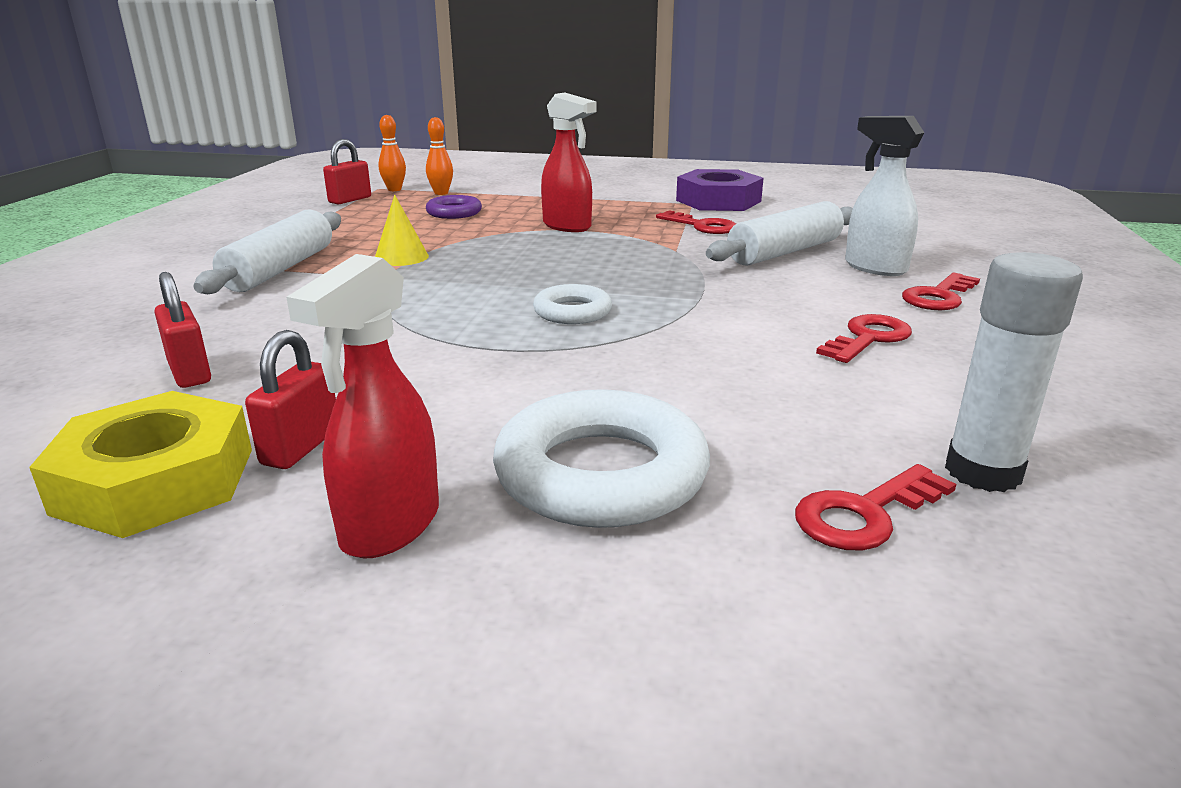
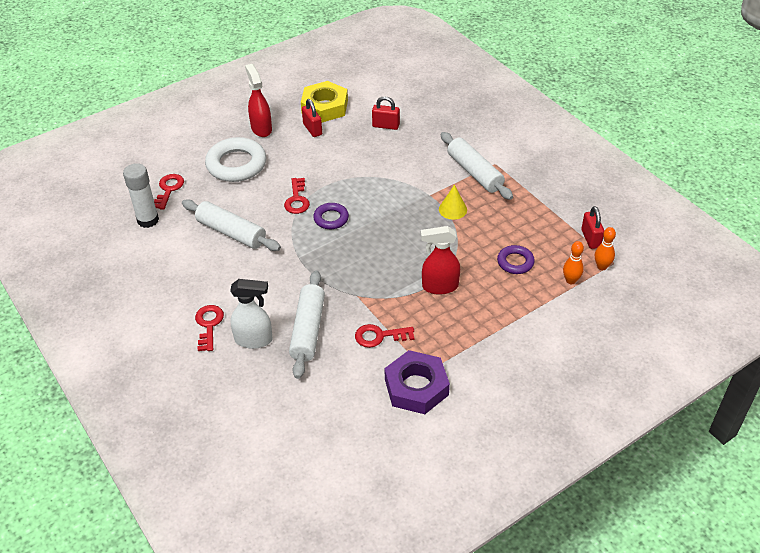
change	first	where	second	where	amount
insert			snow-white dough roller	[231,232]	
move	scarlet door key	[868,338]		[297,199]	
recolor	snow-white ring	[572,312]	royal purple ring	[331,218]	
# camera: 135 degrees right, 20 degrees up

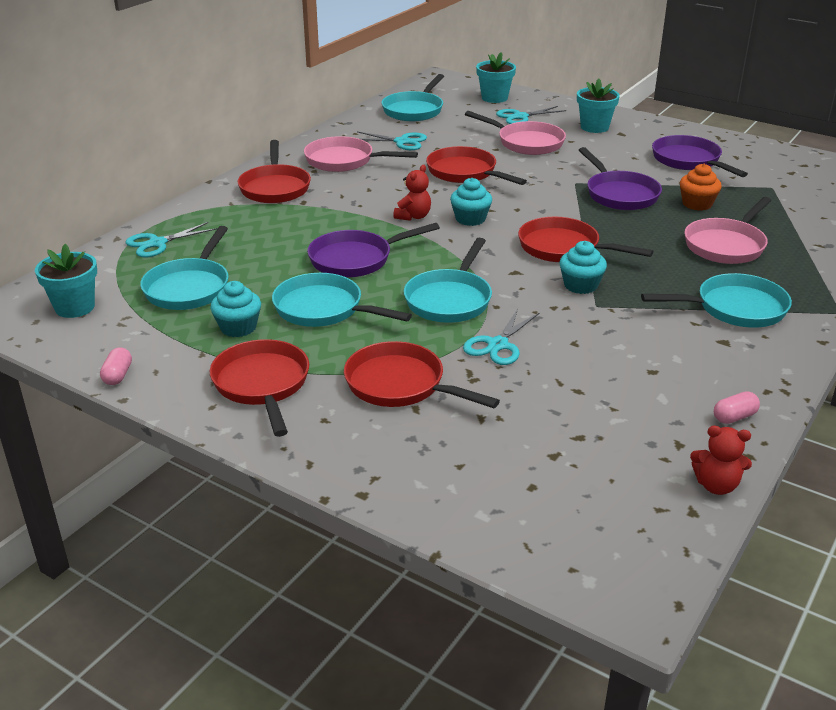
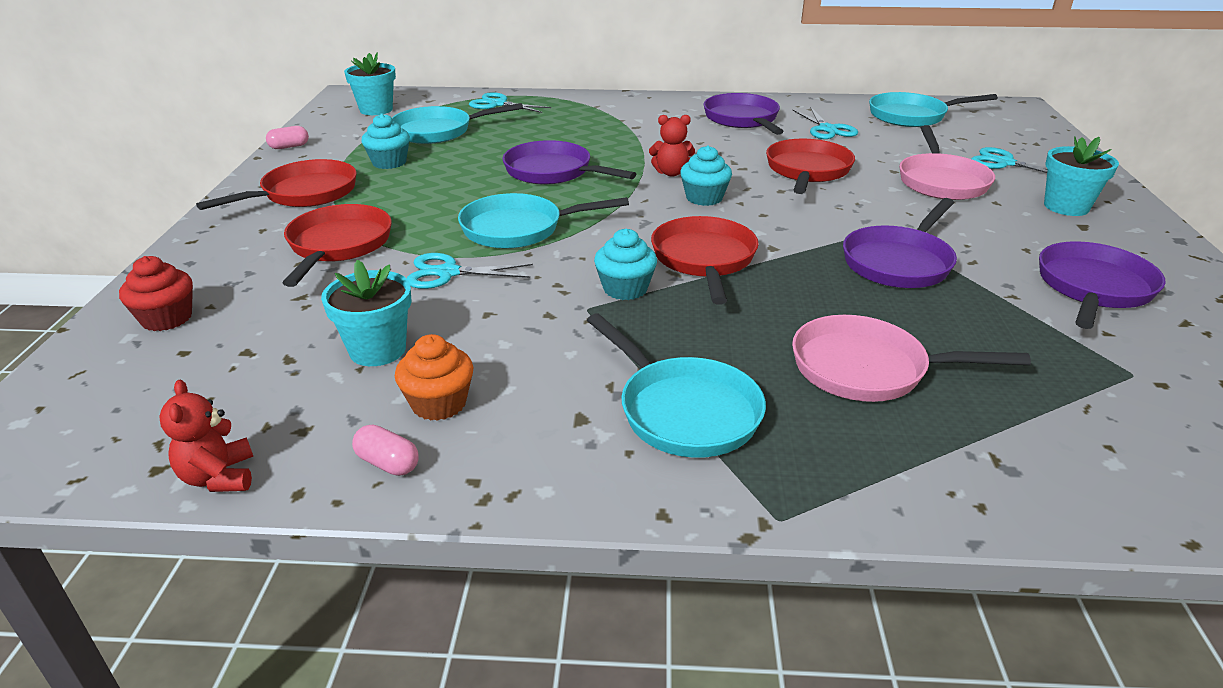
change	first	where	second	where	amount
insert			scarlet fairy cake	[167,318]	
move	teal plant pot	[494,98]		[377,350]	
move	orange-coloured fairy cake	[697,204]		[439,403]	
recolor	rose-pink skillet	[344,161]	royal purple skillet	[742,119]	
delete	scarlet skillet	[275,187]			
delete	teal skillet	[323,309]			
# camera: 60 degrees right, 0 degrees up

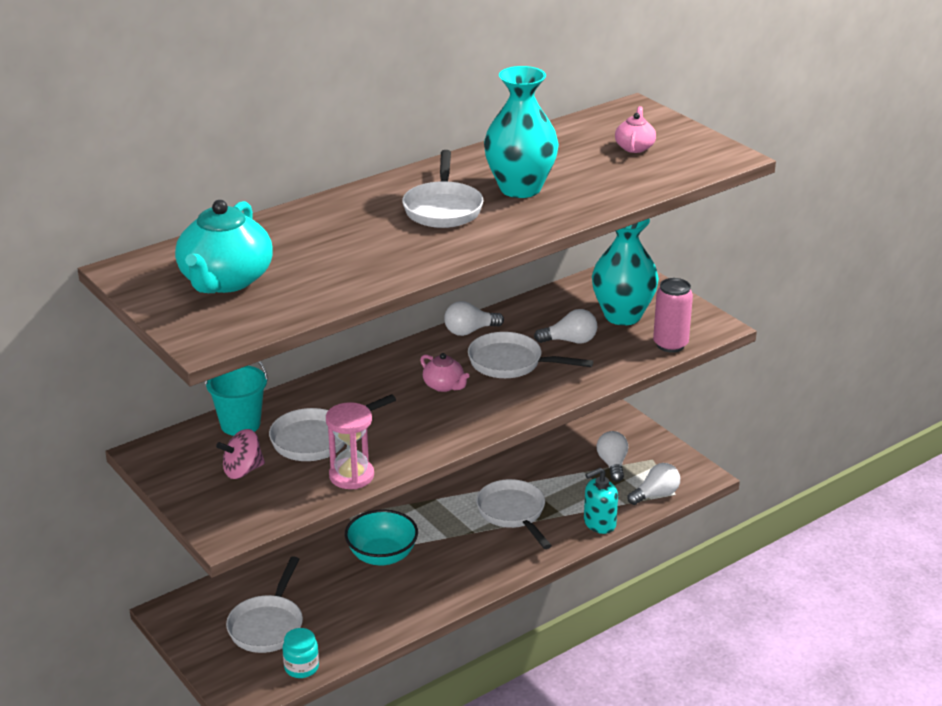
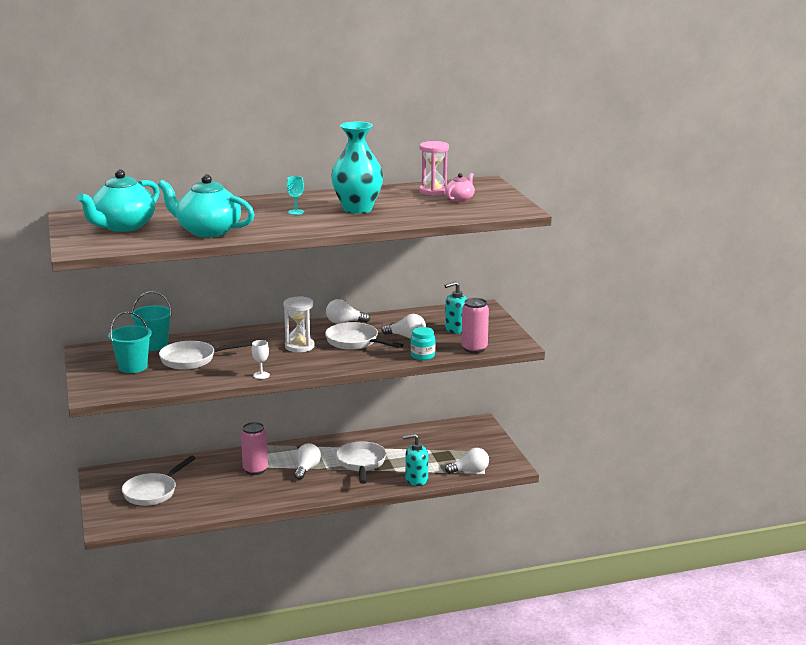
change	first	where	second	where	amount
replace	rose-pink whirligig	[242,470]	teal sand bucket	[133,367]	
insert			teal teapot	[208,231]	
replace	teal serving bowl	[382,556]	rose-pink can	[255,470]	
insert			snow-white chalice	[261,375]	
replace	rose-pink teapot	[444,386]	snow-white sandglass	[299,346]	
replace	snow-white skillet	[443,208]	teal chalice	[296,212]	
move	snow-white bulb	[612,464]		[306,469]	
move	teal jar	[301,667]		[422,356]	
move	rose-pink sandglass	[351,476]		[433,191]	
replace	teal flower vase	[622,316]	teal soap dispenser	[456,329]	
# camera: 20 degrees right, 10 degrees down

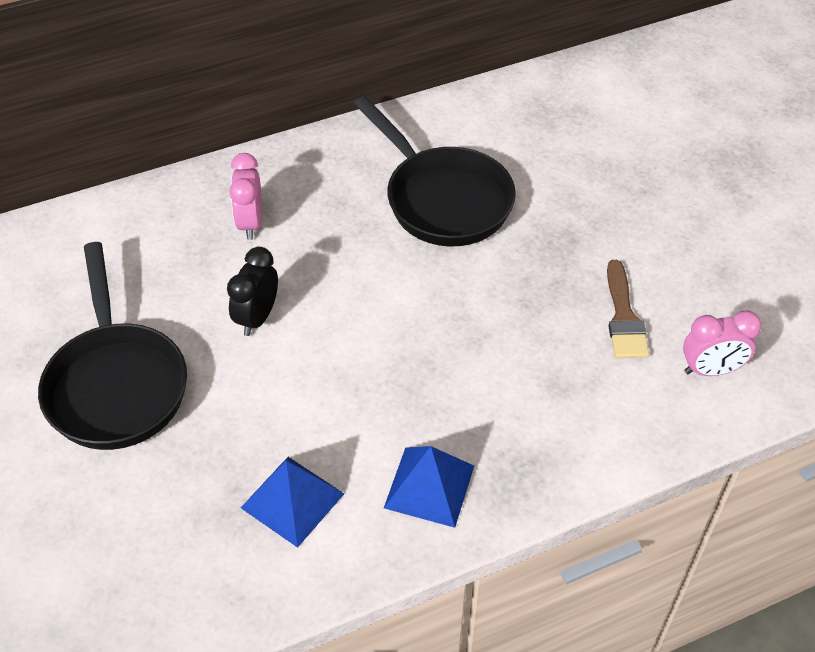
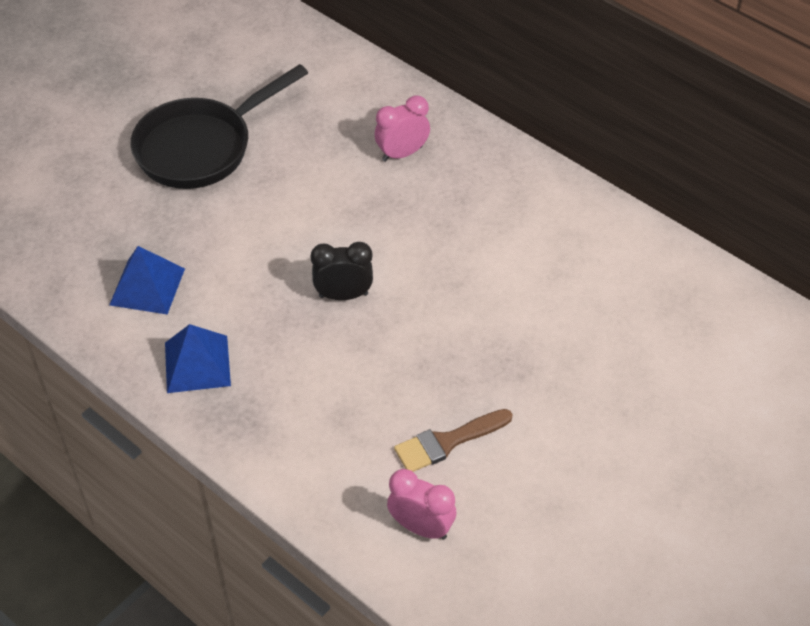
change	first	where	second	where	amount
move	jet-black alarm clock	[257,317]		[343,295]	
rotate	rose-pink alarm clock	[710,370]		[421,527]	150 degrees clockwise
delete	jet-black skillet	[442,199]			
# camera: 65 degrees right, 0 degrees up

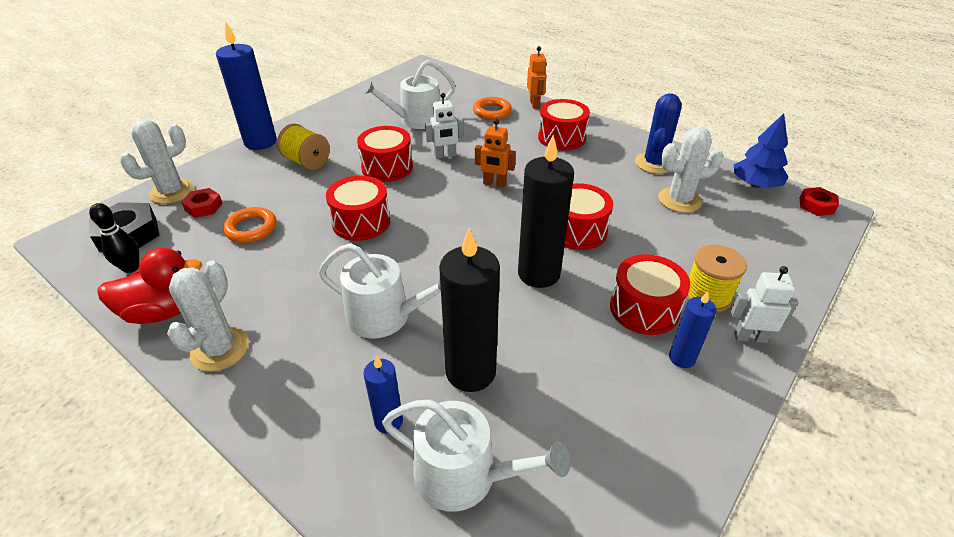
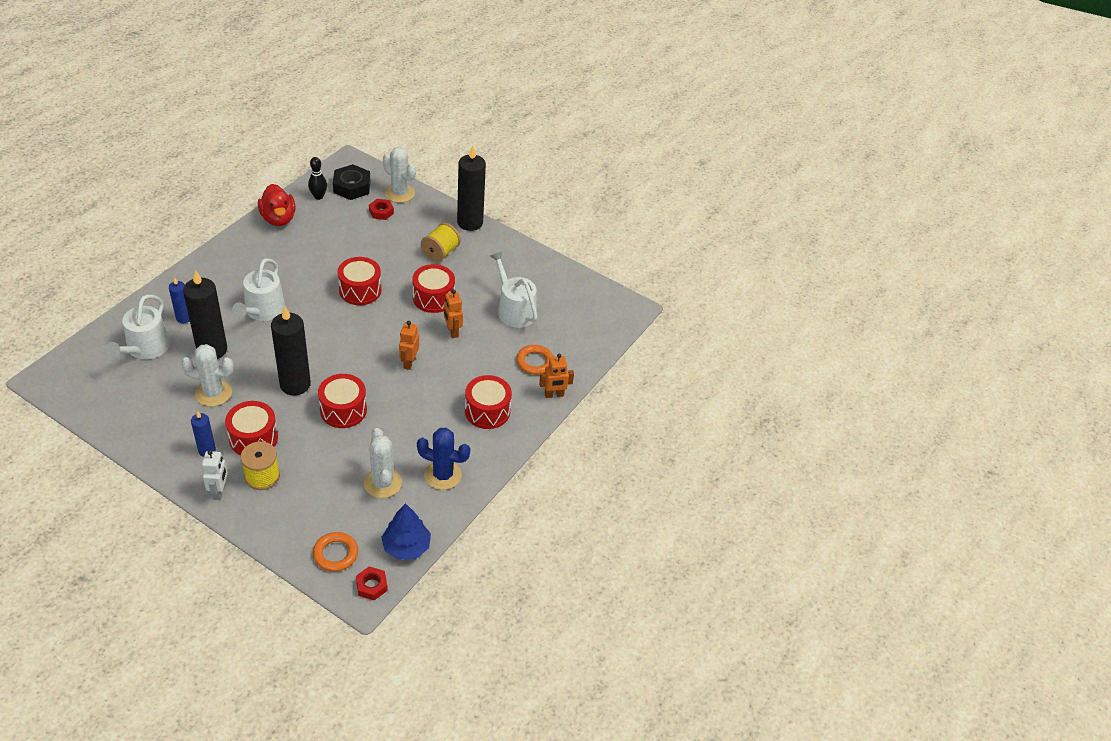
change	first	where	second	where	amount
move	snow-white cactus	[220,349]		[213,393]	
move	orange-coloured ring	[251,228]		[335,554]	
recolor	snow-white robot	[445,156]	orange-coloured robot	[452,331]	
recolor	cobalt pillar candle	[260,142]	jet-black pillar candle	[470,223]	
# camera: 80 degrees right, 5 degrees up

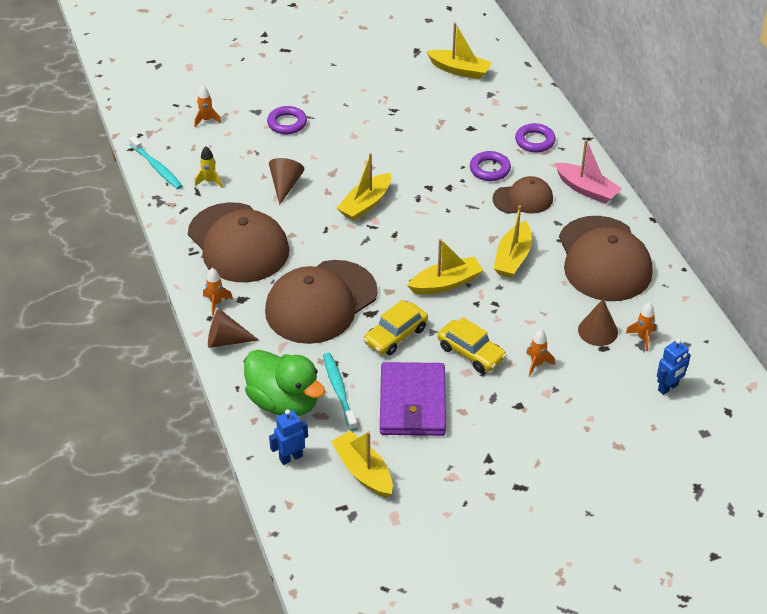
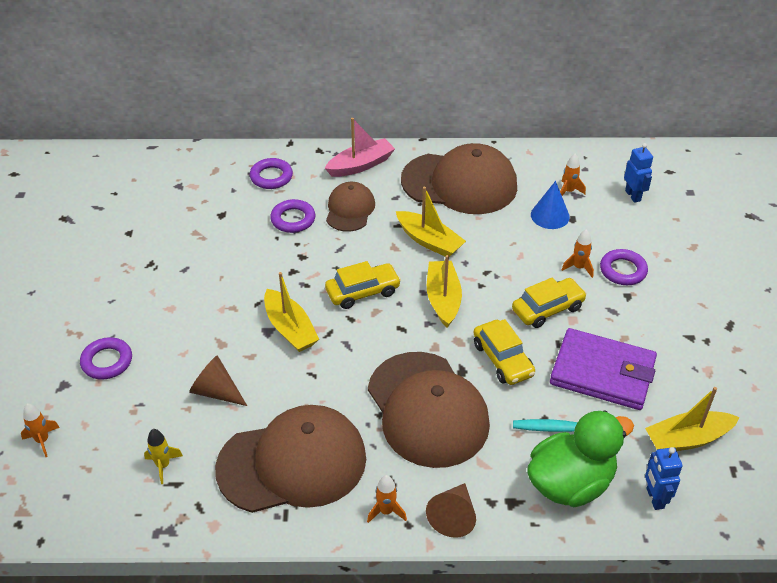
change	first	where	second	where	amount
insert			golden automobile	[362,292]	
recolor	russet solid cone	[598,331]	cobalt solid cone	[550,215]	
insert			royal purple ring	[623,270]	
delete	teal dental brush	[157,167]			
delete	golden toy boat	[459,70]			
# camera: 70 degrees left, 0 degrees up

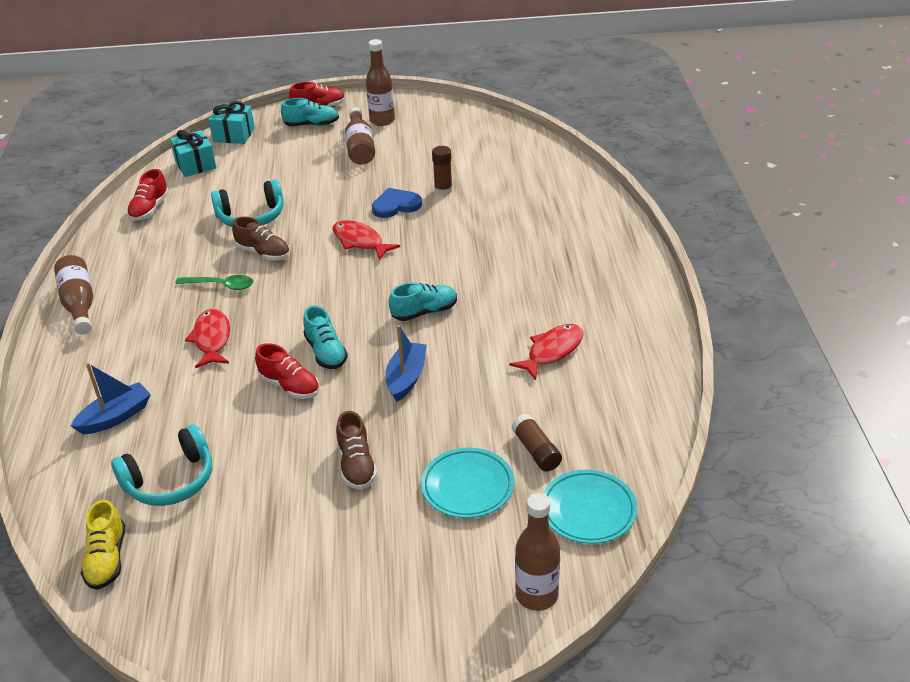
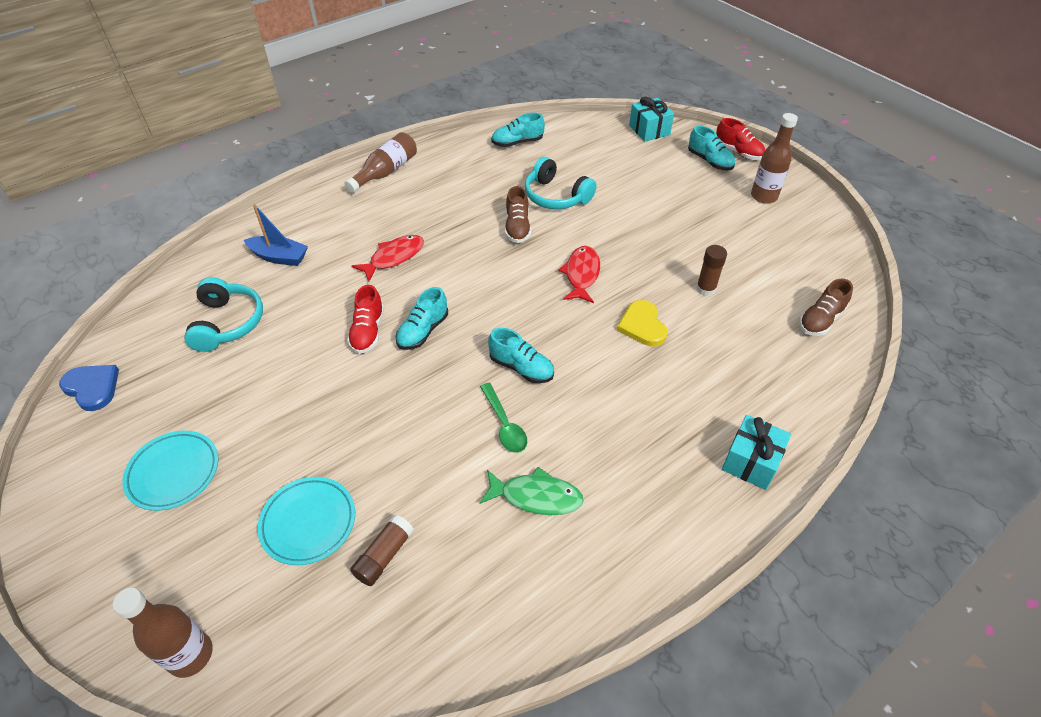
change	first	where	second	where	amount
move	cobalt love heart	[396,205]		[92,387]	
move	teal plate	[588,510]		[174,472]	
rotate	teal headphones	[170,480]		[228,323]	120 degrees counterclockwise
recolor	scarlet toy fish	[552,351]	emerald toy fish	[536,496]	
move	emerald tablespoon	[221,285]		[504,424]	
recolor	scarlet shoe	[149,209]	teal shoe	[517,142]	
insert			golden love heart	[642,325]	
move	teal wrapped gift	[195,165]		[751,461]	
move	russet shoe	[356,465]		[820,320]	
delete	golden shoe	[107,559]			
delete	russet drink bottle	[360,147]			
delete	cobalt toy boat	[406,378]			
# camera: 55 degrees right, 10 degrees up

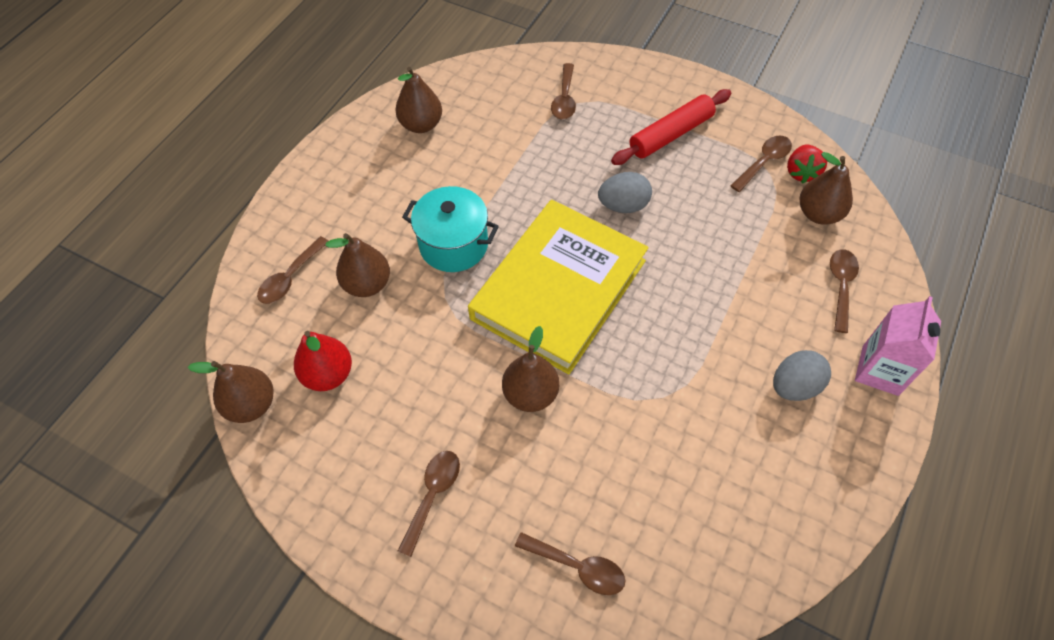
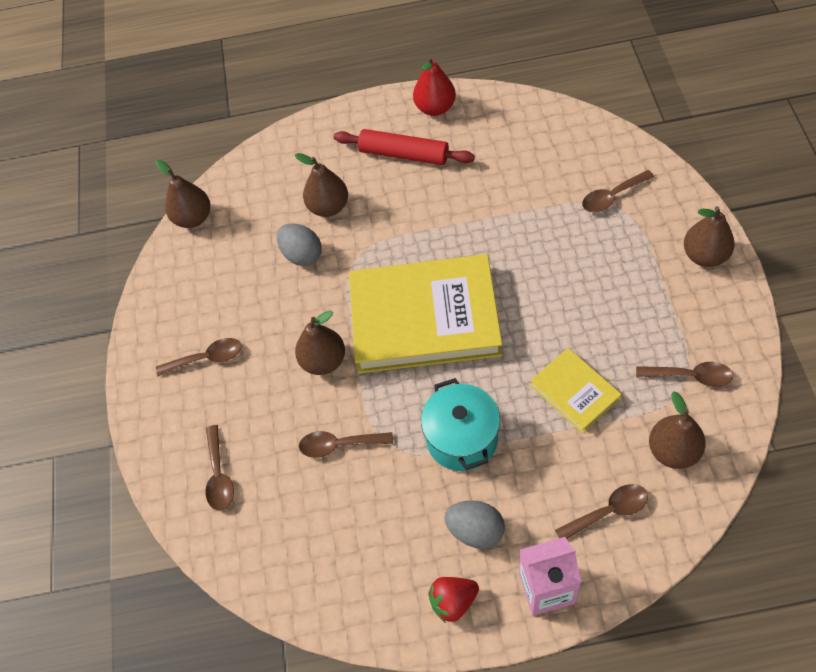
change	first	where	second	where	amount
move	grey egg	[623,205]		[302,255]	
move	russet tablespoon	[290,278]		[339,445]	
move	scarlet dough roller	[671,134]		[404,154]	
move	scarlet pear	[328,374]		[435,108]	
move	teal stockpot	[453,245]		[462,439]	
move	scarlet berry	[801,172]		[453,601]	
insert			golden hardcover	[575,392]	
move	russet pear	[421,125]		[704,255]	
# camera: 60 degrees right, 0 degrees up

